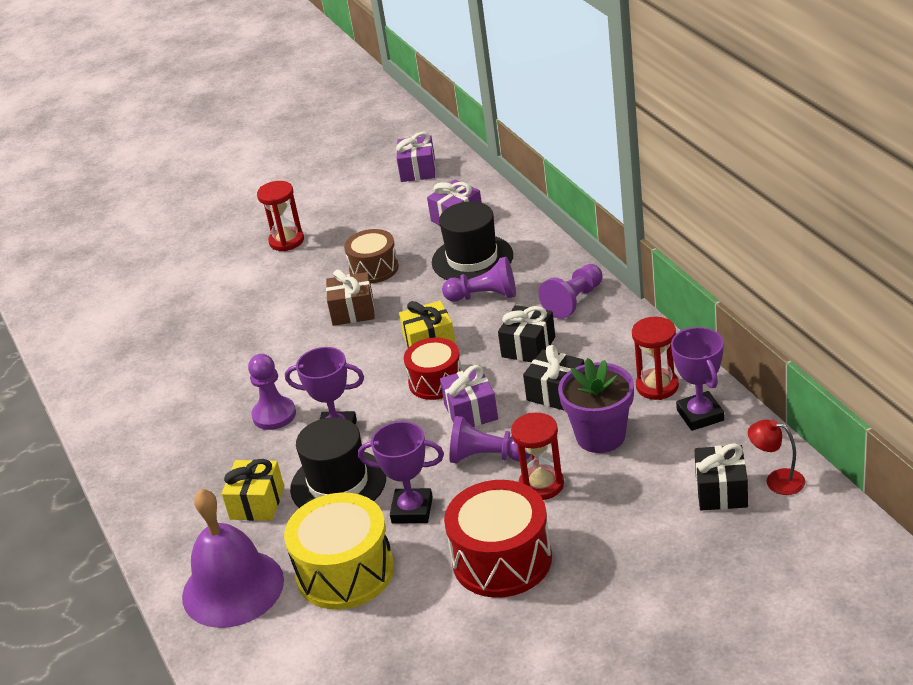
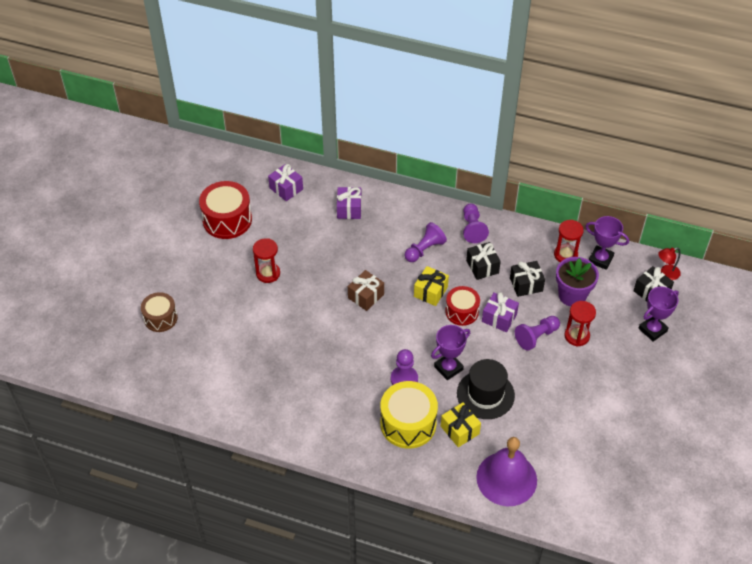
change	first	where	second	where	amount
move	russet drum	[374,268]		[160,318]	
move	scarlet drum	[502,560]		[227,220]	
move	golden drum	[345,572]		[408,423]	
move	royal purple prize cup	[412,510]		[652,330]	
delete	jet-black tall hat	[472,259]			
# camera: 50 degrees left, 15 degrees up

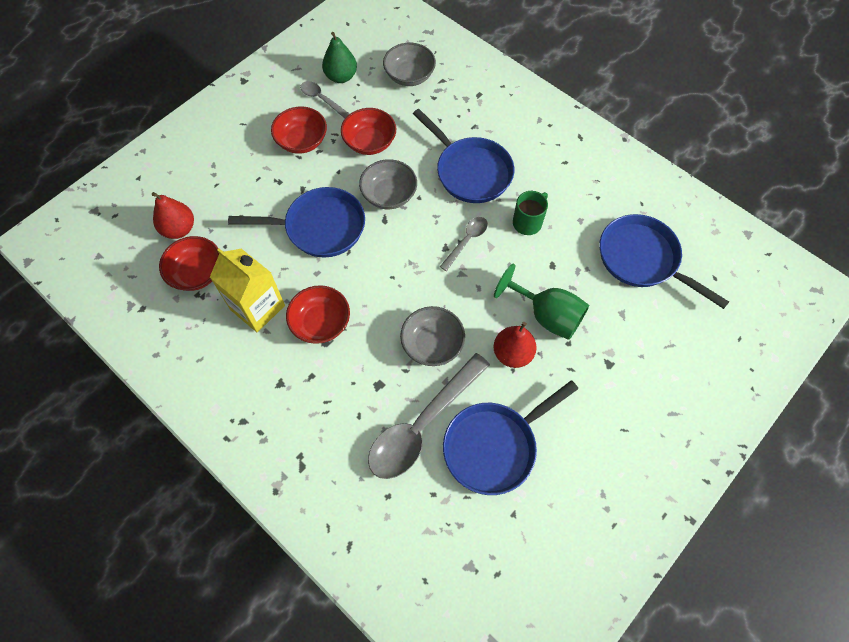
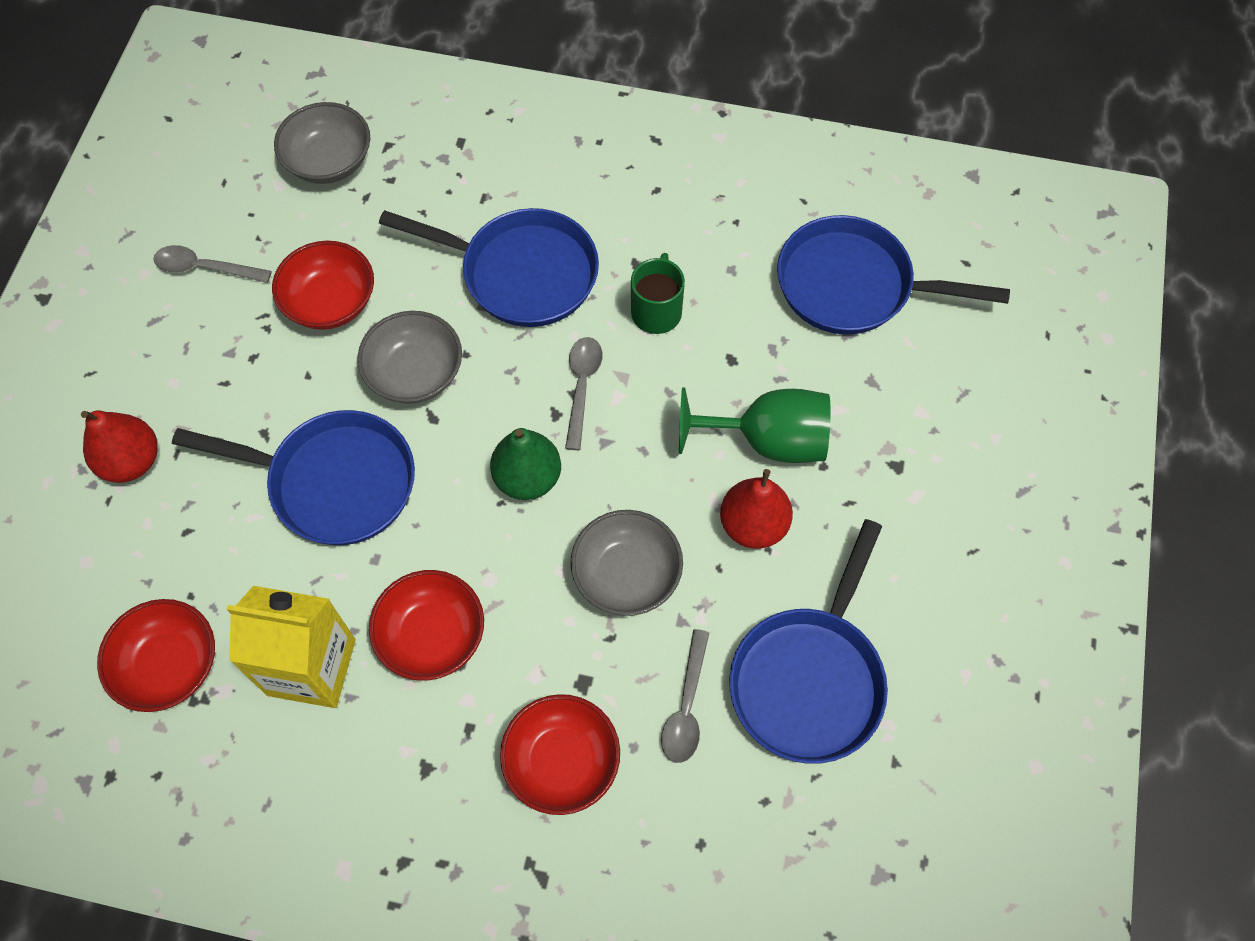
change	first	where	second	where	amount
move	scarlet pear	[179,229]		[131,461]	
rotate	cobalt skillet	[320,227]		[334,482]	45 degrees clockwise
move	emerald pear	[341,77]		[527,478]	
move	scarlet serving bowl	[302,141]		[562,762]	
resize	grey tablespoon	[422,424]		[686,706]	x0.49
# camera: 30 degrees left, 0 degrees up

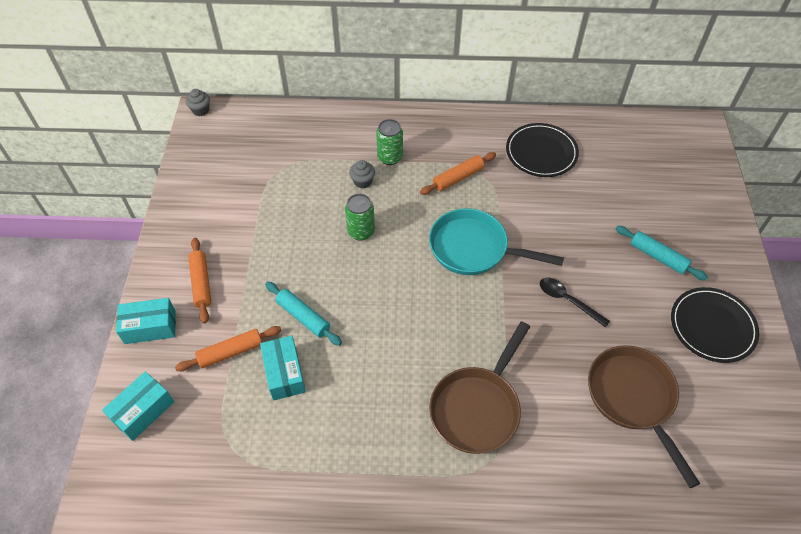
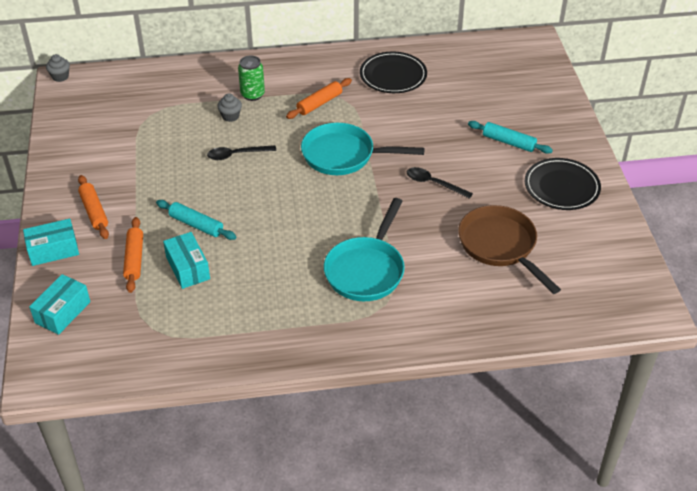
change	first	where	second	where	amount
rotate	orange-coloured dough roller	[230,352]		[134,259]	60 degrees counterclockwise
replace	emerald can	[361,231]	jet-black tablespoon	[236,155]	
recolor	russet skillet	[477,408]	teal skillet	[366,270]	
# camera: 10 degrees left, 10 degrees down

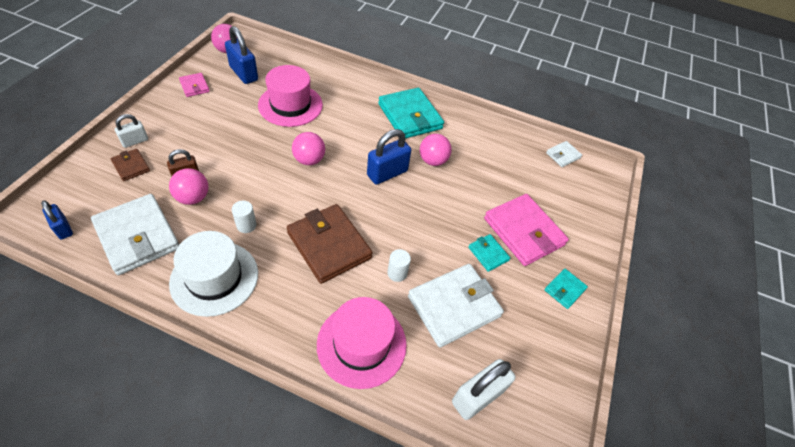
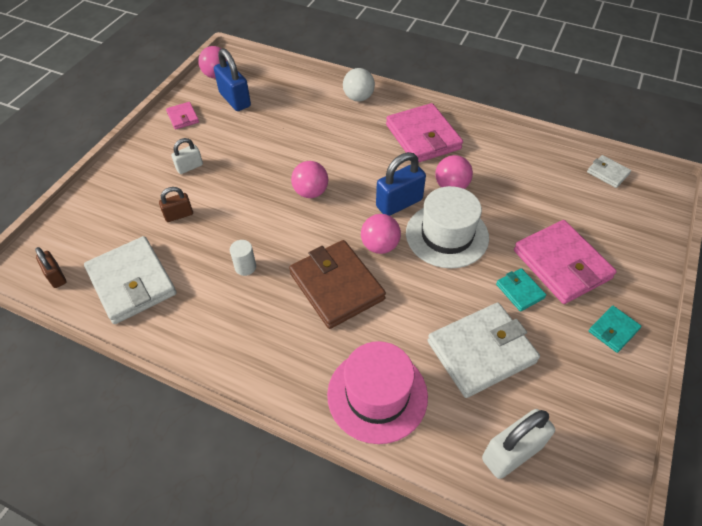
change	first	where	second	where	amount
recolor	cobalt lock	[63,228]	russet lock	[56,276]	
move	snow-white lock	[135,141]		[189,167]	
insert			snow-white ball	[358,98]	
move	rose-pink ball	[193,198]		[380,246]	
recolor	teal billfold	[410,116]	rose-pink billfold	[423,137]	
move	snow-white tall hat	[214,278]		[447,235]	
rotate	snow-white billfold	[563,155]		[607,173]	75 degrees clockwise
delete	russet billfold	[131,166]			
delete	rose-pink tall hat	[290,105]			
delete	snow-white cylinder shape	[397,273]			
# camera: 10 degrees right, 0 degrees up

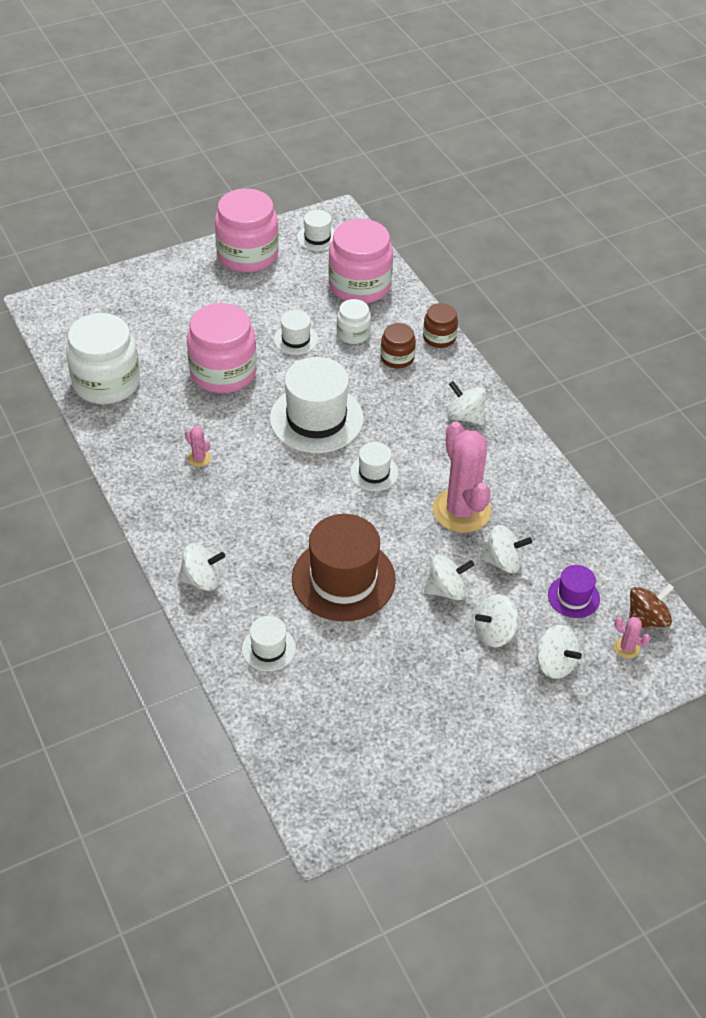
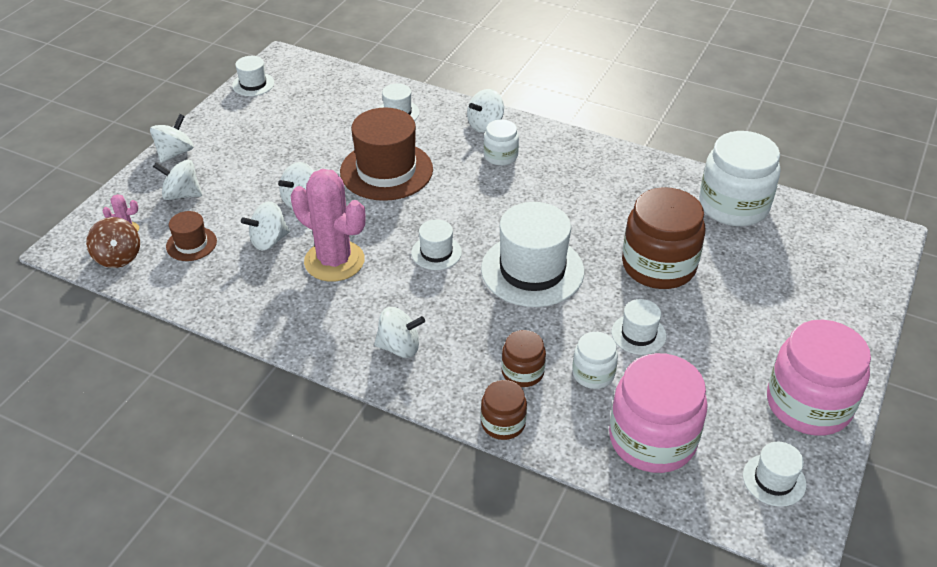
change	first	where	second	where	amount
rotate	russet whirligig	[646,619]		[118,257]	45 degrees counterclockwise
move	snow-white whirligig	[494,633]		[175,153]	
recolor	royal purple tall hat	[573,597]	russet tall hat	[191,244]	
insert			snow-white tall hat	[253,84]	
insert			snow-white jar	[500,156]	
recolor	rose-pink jar	[223,372]	russet jar	[658,265]	
delete	rose-pink cactus	[199,458]			
# camera: 145 degrees right, 5 degrees down

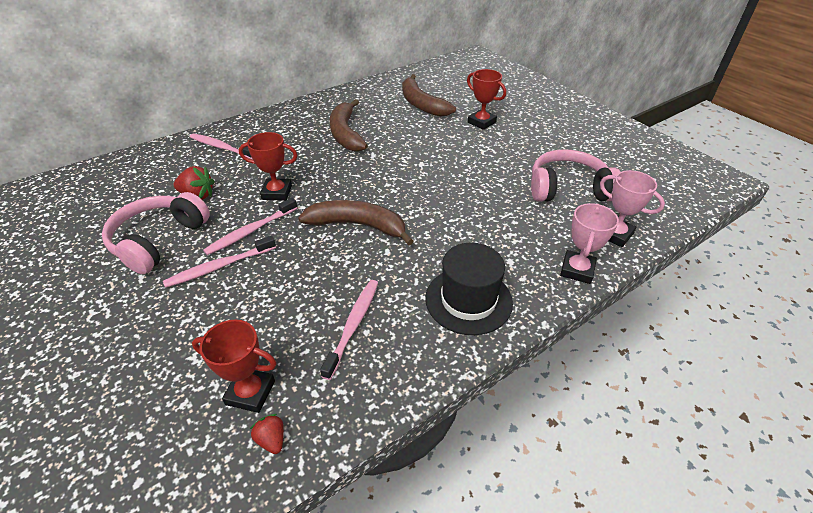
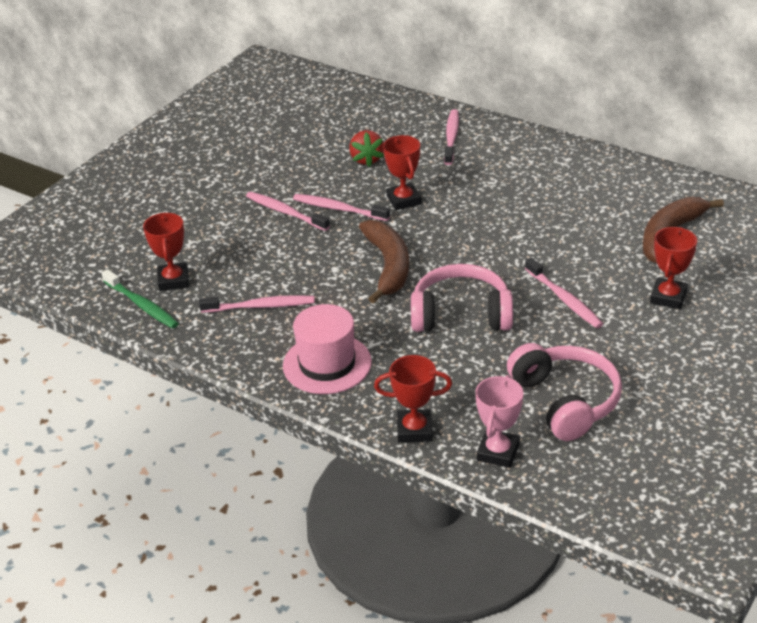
change	first	where	second	where	amount
replace	scarlet berry	[271,439]	emerald dental brush	[141,305]	
recolor	jet-black tall hat	[468,300]	rose-pink tall hat	[327,364]	
recolor	rose-pink prize cup	[577,270]	scarlet prize cup	[414,430]	
move	rose-pink headphones	[158,240]		[461,314]	
insert			rose-pink dental brush	[564,299]	
delete	russet banana	[345,134]			
# camera: 70 degrees right, 5 degrees down

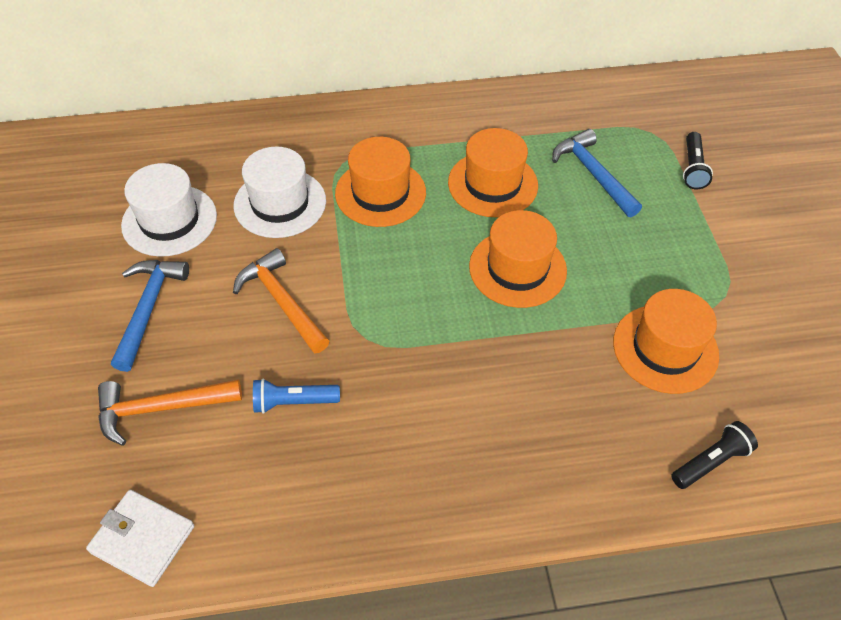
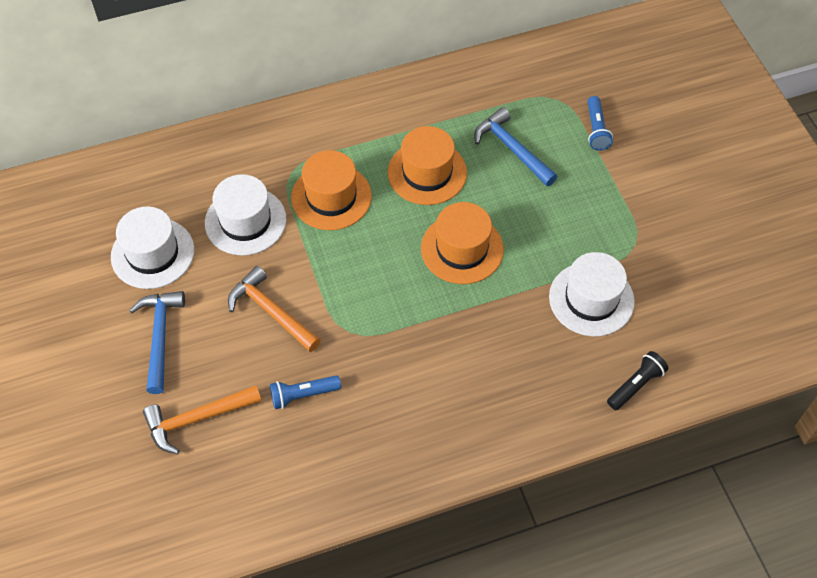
change	first	where	second	where	amount
recolor	orange-coloured tall hat	[665,348]	snow-white tall hat	[591,299]	
recolor	jet-black pocket torch	[692,168]	cobalt pocket torch	[596,130]	
delete	snow-white billfold	[142,539]			
# camera: 10 degrees left, 5 degrees up

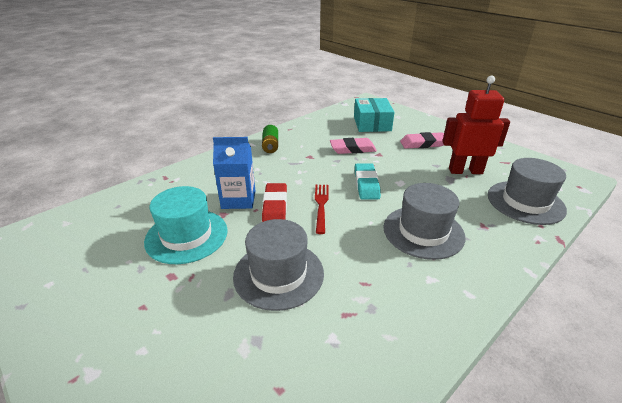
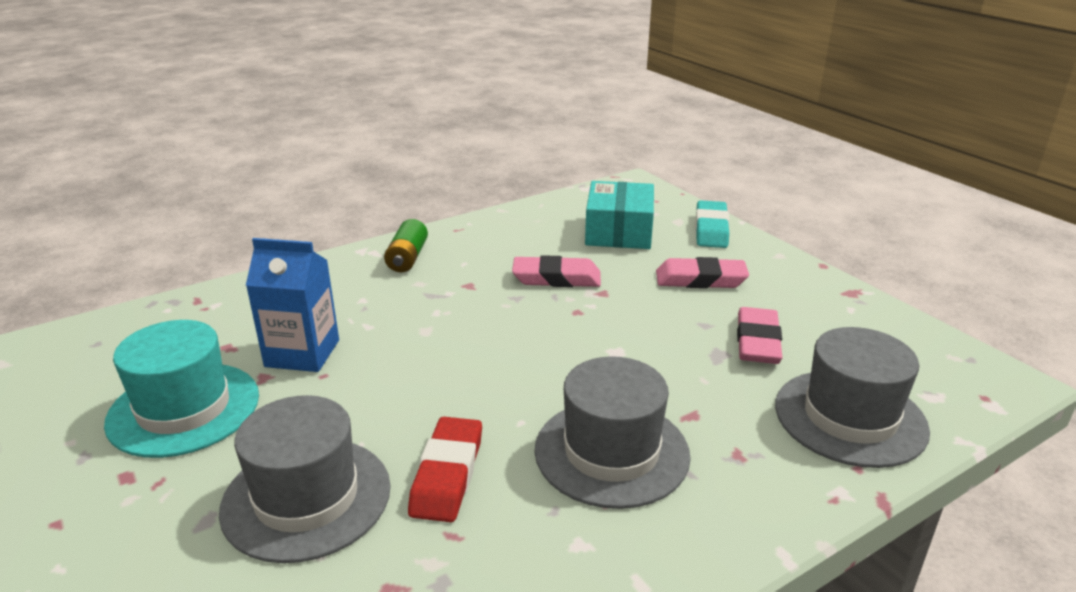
change	first	where	second	where	amount
move	scarlet gum eraser	[275,207]		[447,474]	
move	teal gum eraser	[366,184]		[711,229]	
replace	scarlet robot	[465,171]	rose-pink gum eraser	[757,341]	
delete	scarlet dinner fork	[321,205]			
# camera: 10 degrees right, 5 degrees down

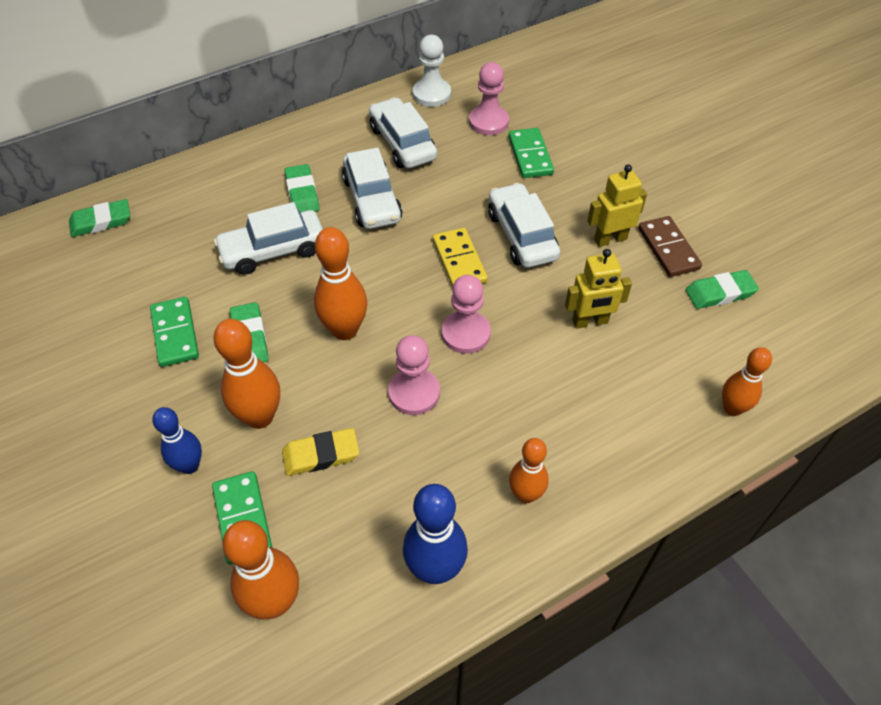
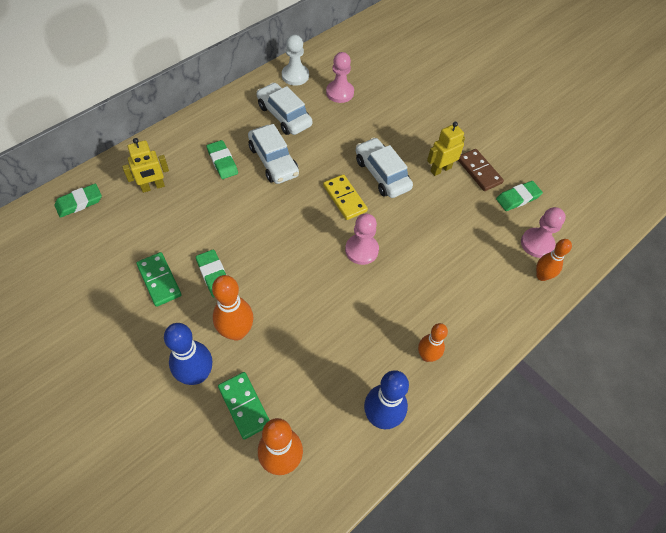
change	first	where	second	where	amount
move	golden robot	[590,322]		[153,187]	
resize	cobalt tenpin	[189,465]		[197,375]	x1.53
move	rose-pink game pawn	[414,393]		[537,243]	
delete	snow-white automobile	[273,250]			
delete	golden gum eraser	[321,455]			
delete	orange-coloured tenpin	[345,330]			
delete	emerald domino	[530,155]			
# camera: 15 degrees left, 5 degrees up

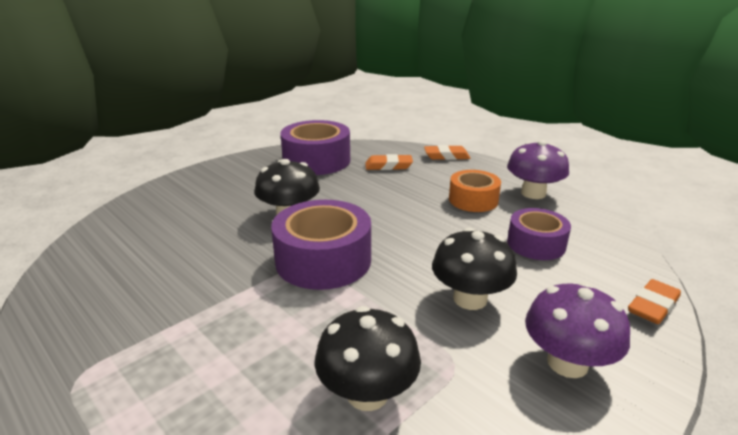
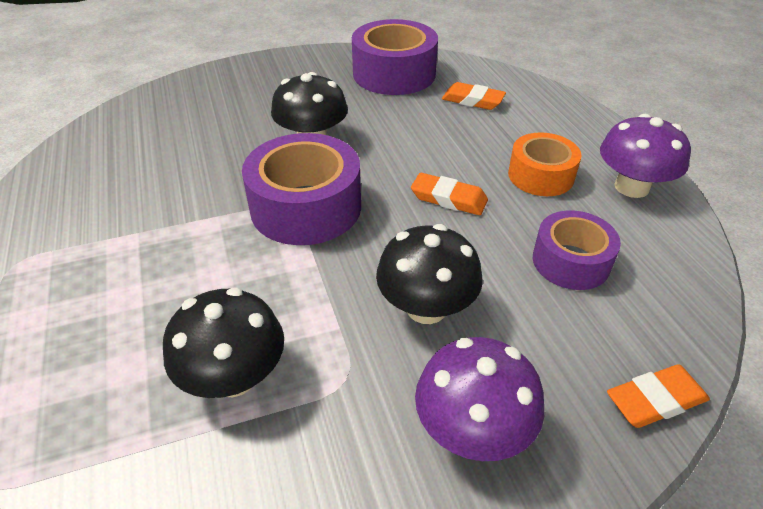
change	first	where	second	where	amount
move	orange-coloured gum eraser	[446,156]		[448,198]	
# camera: 25 degrees right, 15 degrees up

